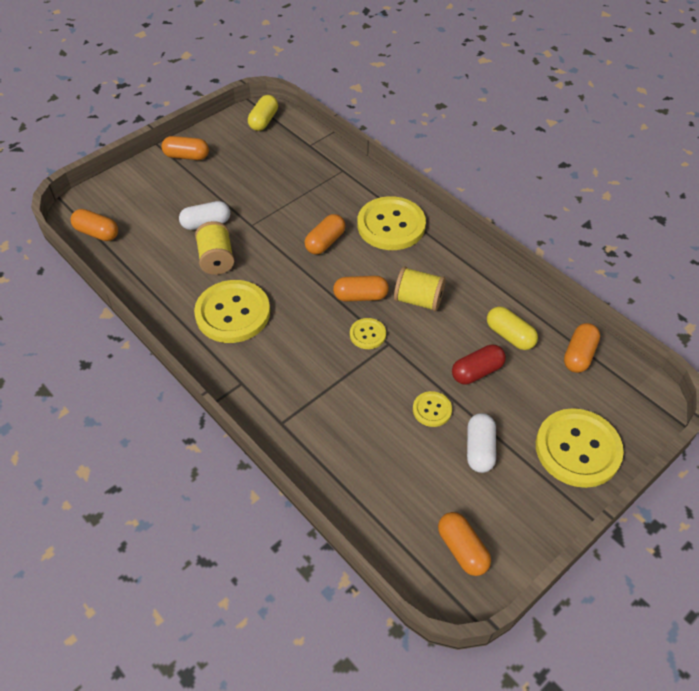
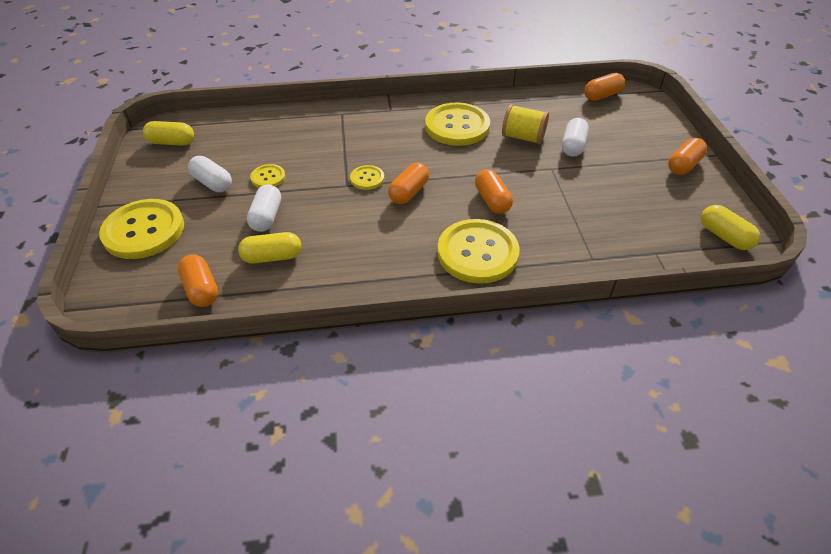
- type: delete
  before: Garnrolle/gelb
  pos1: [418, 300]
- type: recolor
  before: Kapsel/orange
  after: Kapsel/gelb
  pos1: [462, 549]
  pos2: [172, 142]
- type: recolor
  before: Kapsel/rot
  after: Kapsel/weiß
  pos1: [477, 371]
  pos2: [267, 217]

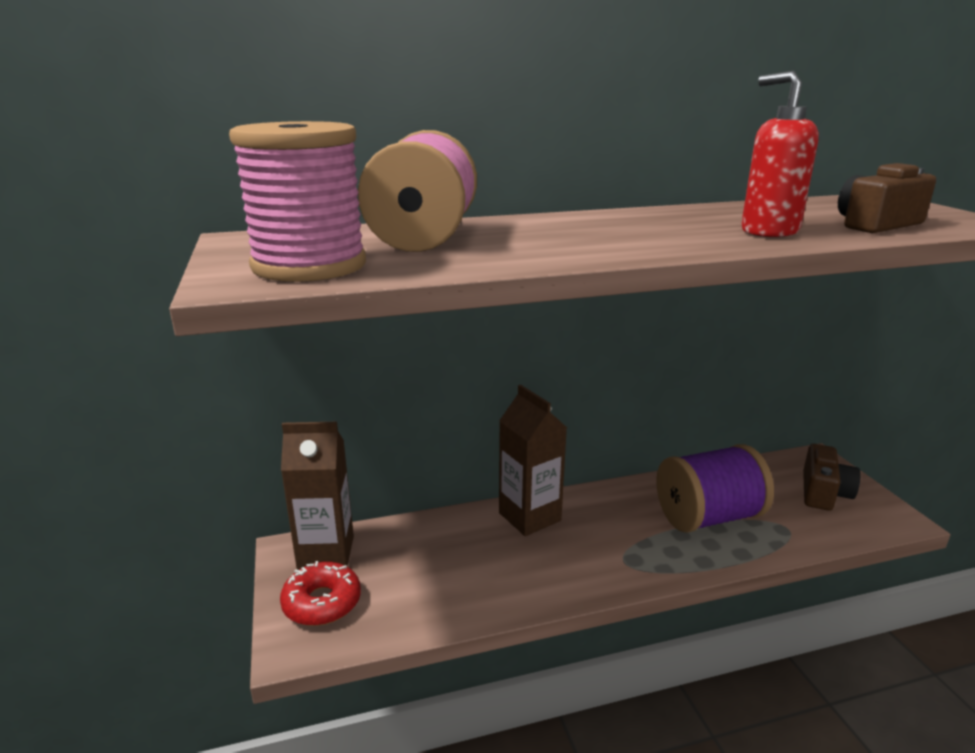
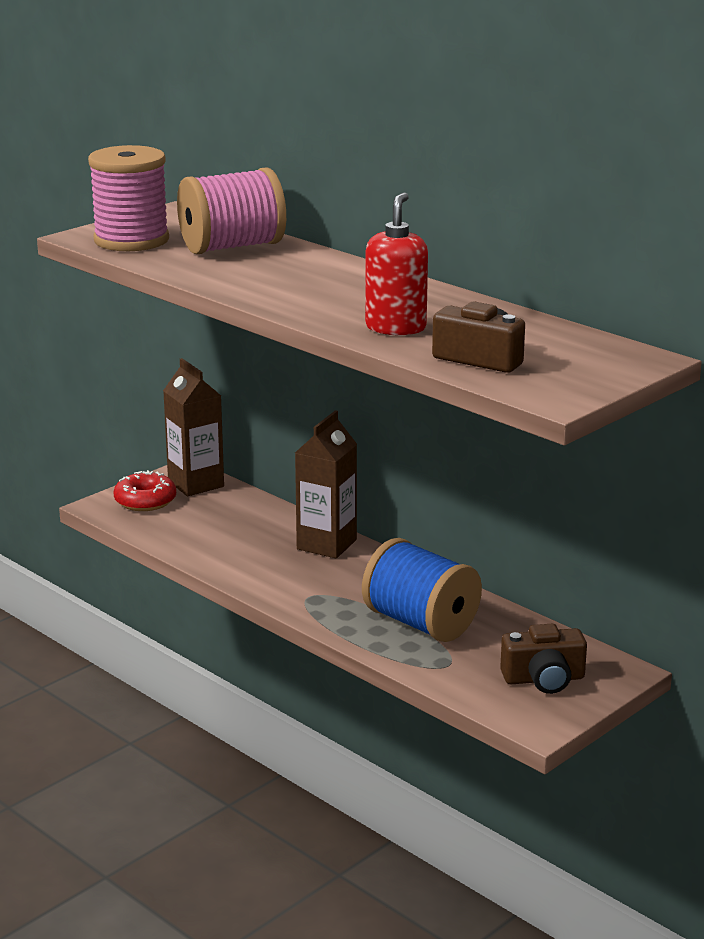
- type: recolor
  before: Garnrolle/lila
  after: Garnrolle/blau
  pos1: [708, 517]
  pos2: [420, 623]

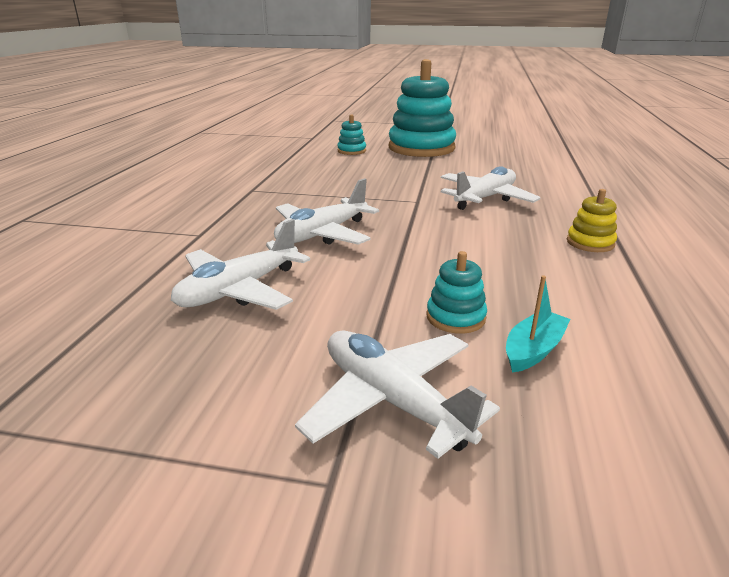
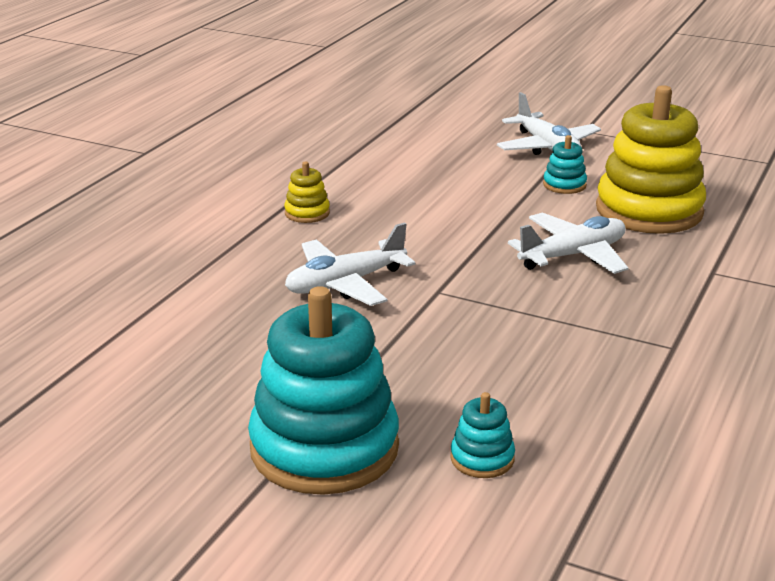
- type: delete
  before: Boot/türkis
  pos1: [533, 350]
- type: move
  before: Stapelspielzeug/türkis
  pos1: [455, 317]
  pos2: [564, 185]
- type: replace
  before: Flugzeug/weiß
  after: Stapelspielzeug/gelb
  pos1: [239, 290]
  pos2: [649, 210]

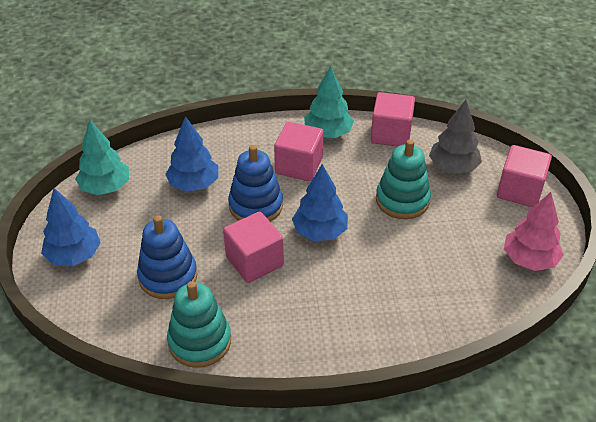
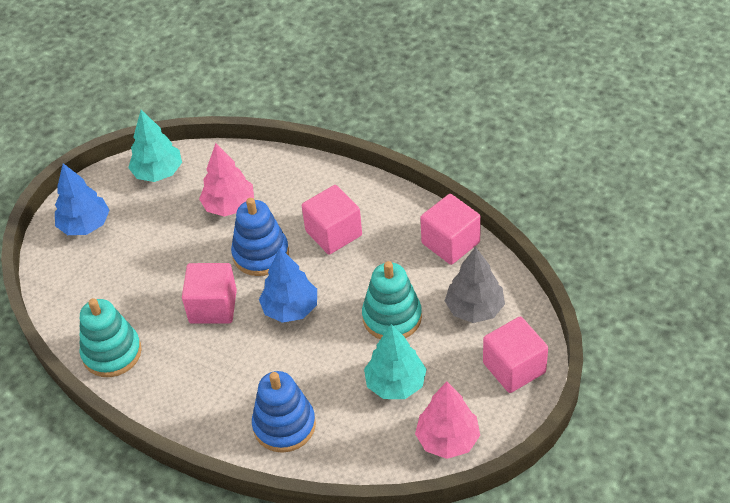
- type: move
  before: Stapelspielzeug/blau
  pos1: [168, 276]
  pos2: [284, 425]
- type: move
  before: Baum/türkis
  pos1: [328, 133]
  pos2: [395, 384]
- type: recolor
  before: Baum/blau
  after: Baum/rosa
  pos1: [194, 184]
  pos2: [229, 206]

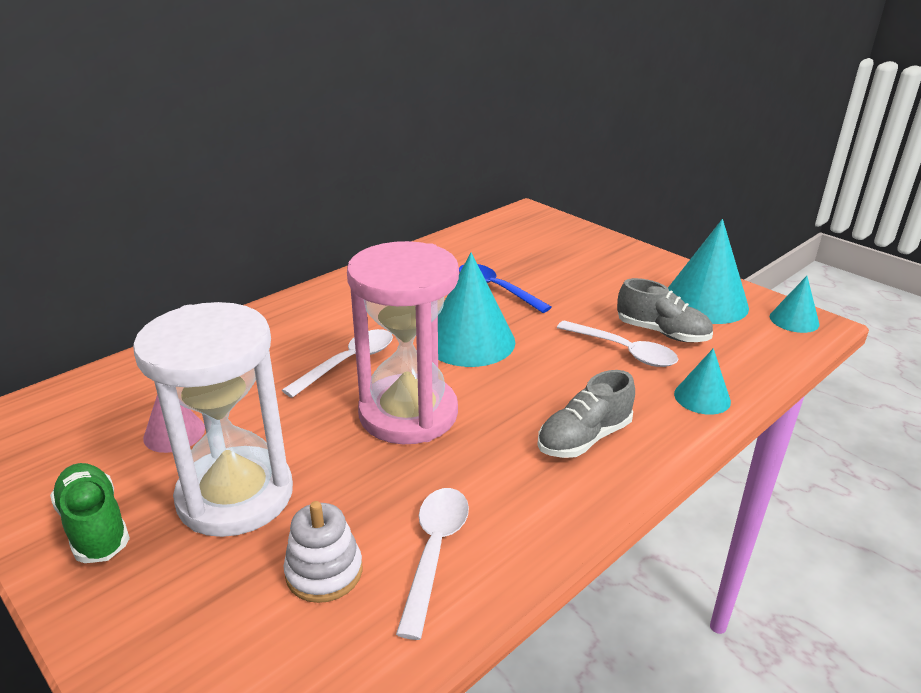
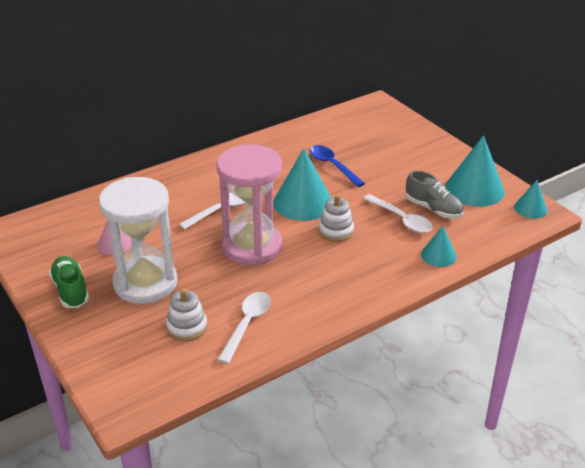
- type: delete
  before: Schuh/grau
  pos1: [584, 438]
- type: insert
  after: Stapelspielzeug/weiß
  pos2: [336, 231]

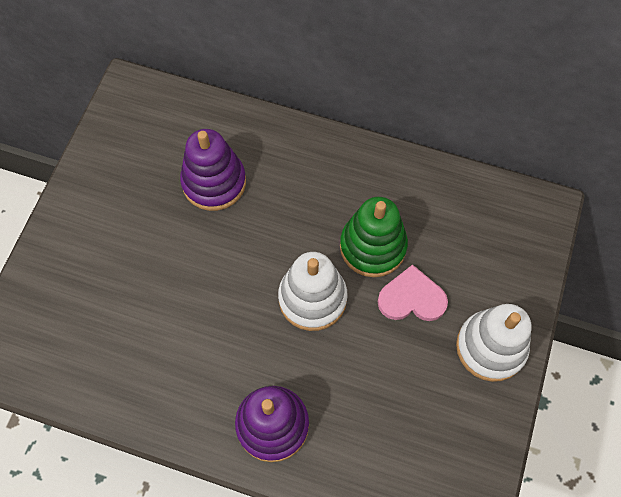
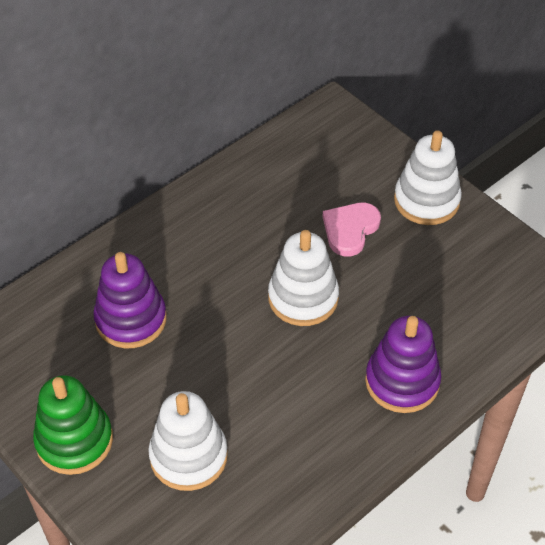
- type: insert
  after: Stapelspielzeug/weiß
  pos2: [188, 456]
- type: move
  before: Stapelspielzeug/grün
  pos1: [373, 246]
  pos2: [74, 440]

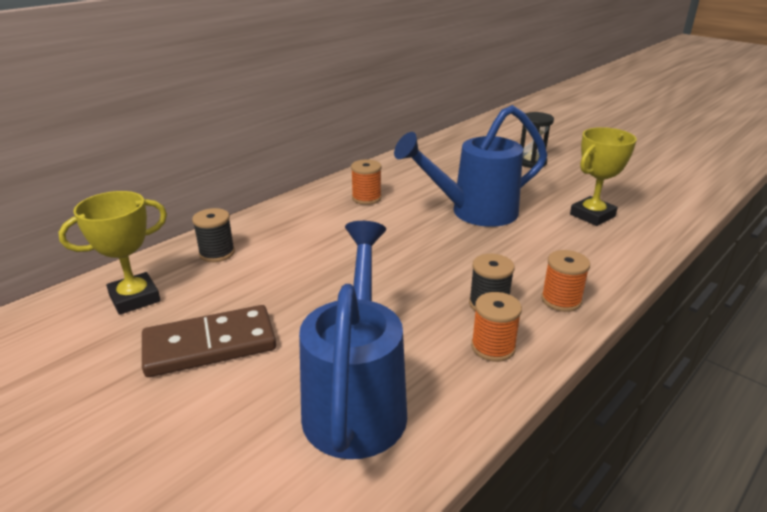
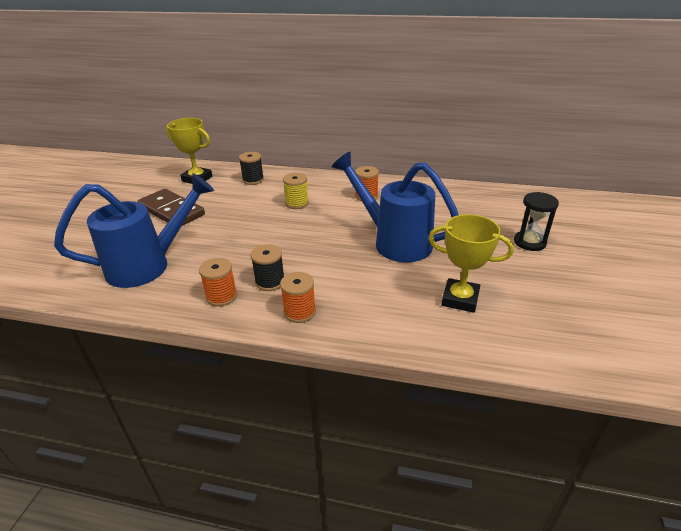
- type: insert
  after: Garnrolle/gelb
  pos2: [297, 203]

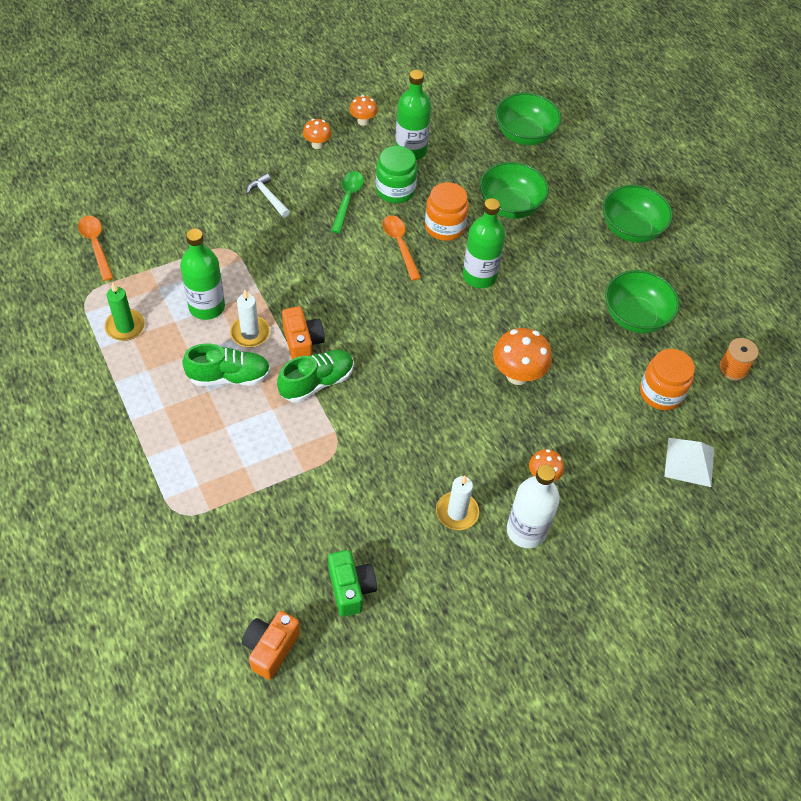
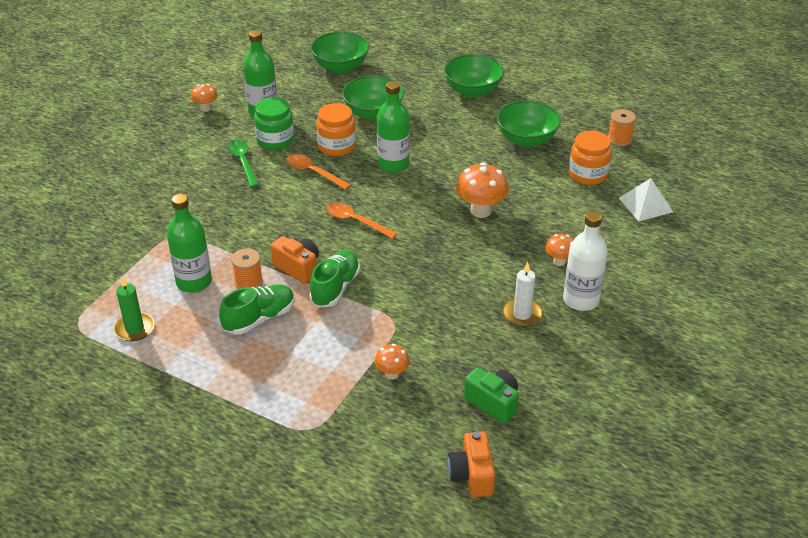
- type: delete
  before: Hammer/weiß
  pos1: [268, 197]
- type: move
  before: Löffel/orange
  pos1: [96, 245]
  pos2: [356, 221]
- type: move
  before: Pilz/orange
  pos1: [317, 144]
  pos2: [392, 374]
- type: replace
  before: Kerze/weiß
  after: Garnrolle/orange
  pos1: [250, 333]
  pos2: [248, 282]

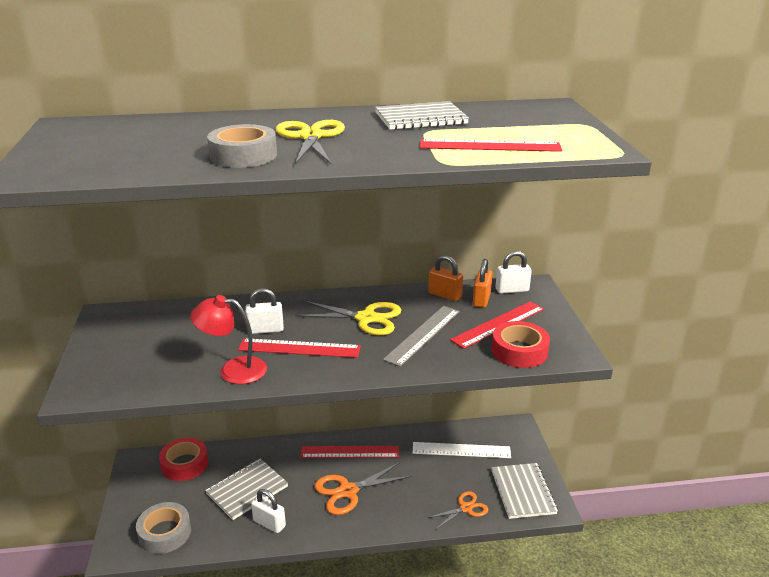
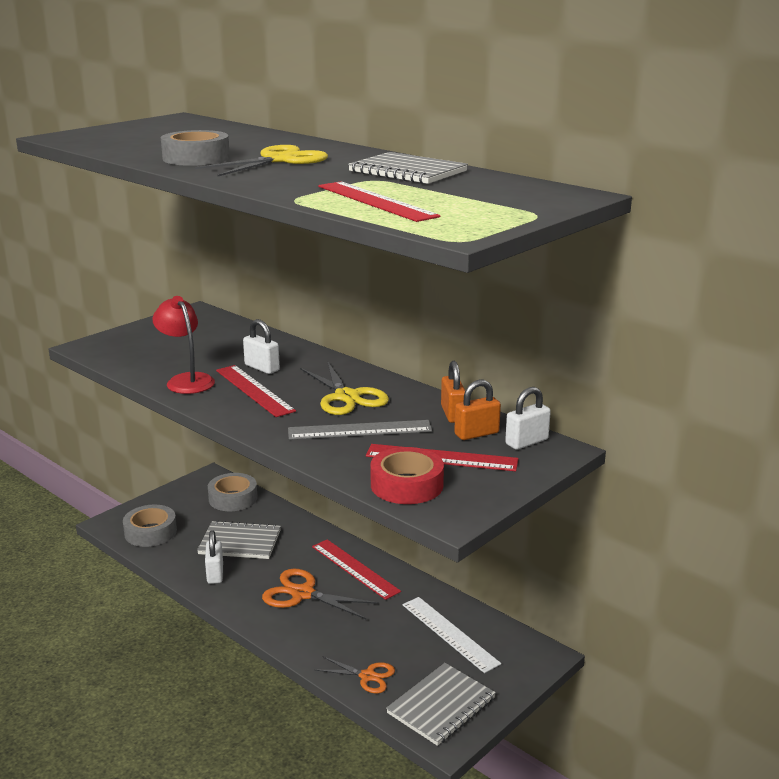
- type: recolor
  before: Klebeband/rot
  after: Klebeband/grau
  pos1: [184, 464]
  pos2: [233, 498]
- type: rotate
  before: Vorhängeschloss/weiß
  pos1: [512, 290]
  pos2: [526, 442]
  turn: -75

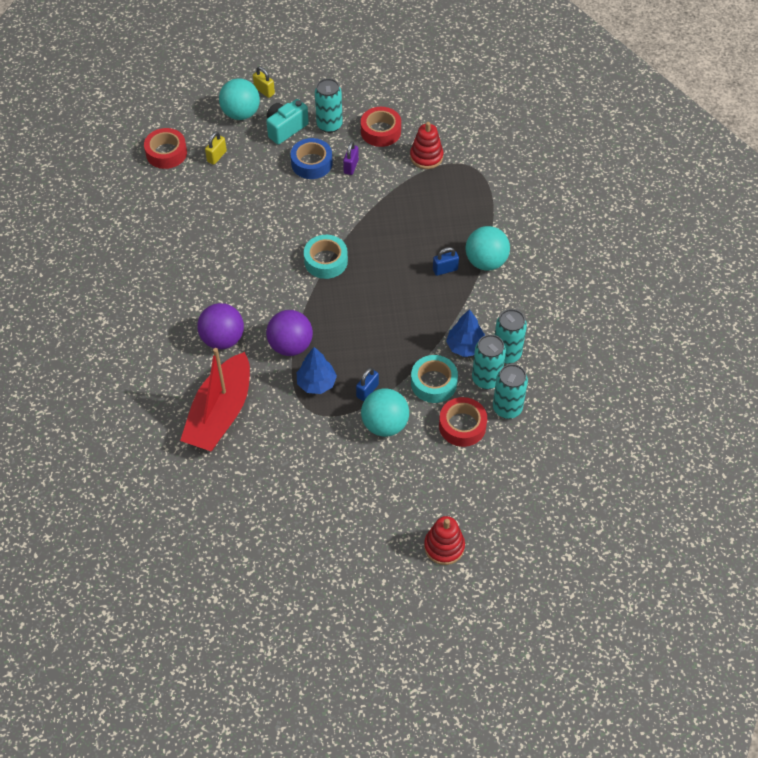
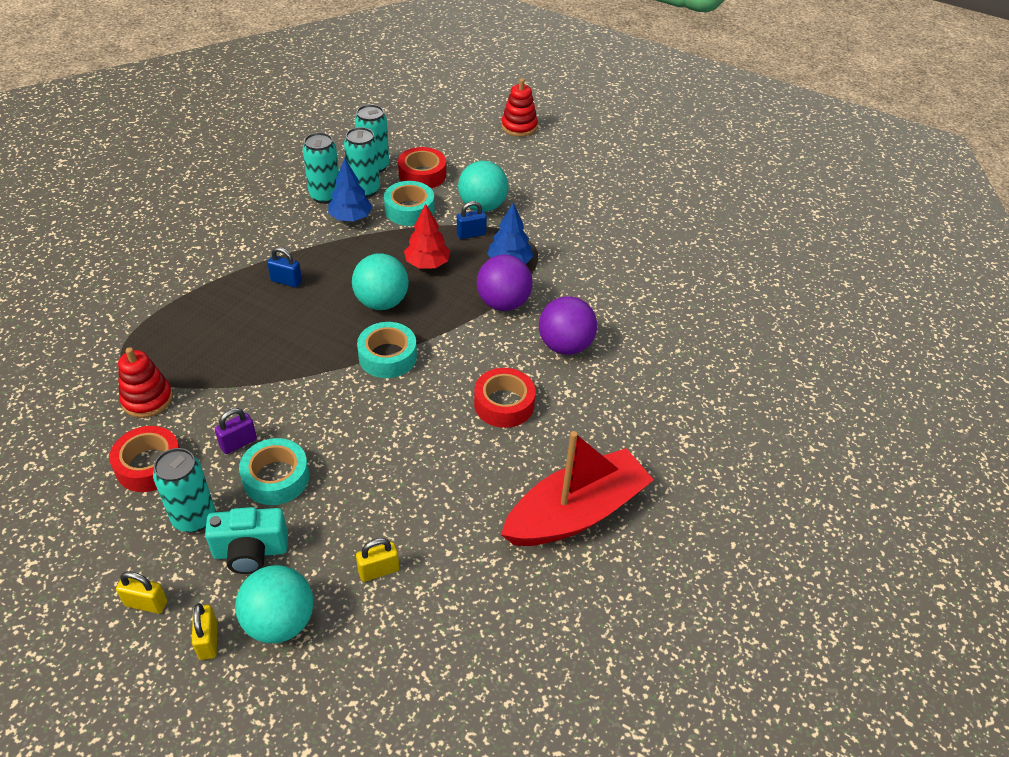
- type: insert
  after: Vorhängeschloss/gelb
  pos2: [146, 603]
- type: insert
  after: Baum/rot
  pos2: [427, 264]
- type: move
  before: Klebeband/rot
  pos1: [166, 153]
  pos2: [504, 404]
- type: move
  before: Boot/rot
  pos1: [220, 413]
  pos2: [575, 513]
- type: move
  before: Ball/türkis
  pos1: [486, 262]
  pos2: [381, 302]
- type: recolor
  before: Klebeband/blau
  after: Klebeband/türkis
  pos1: [311, 163]
  pos2: [276, 478]

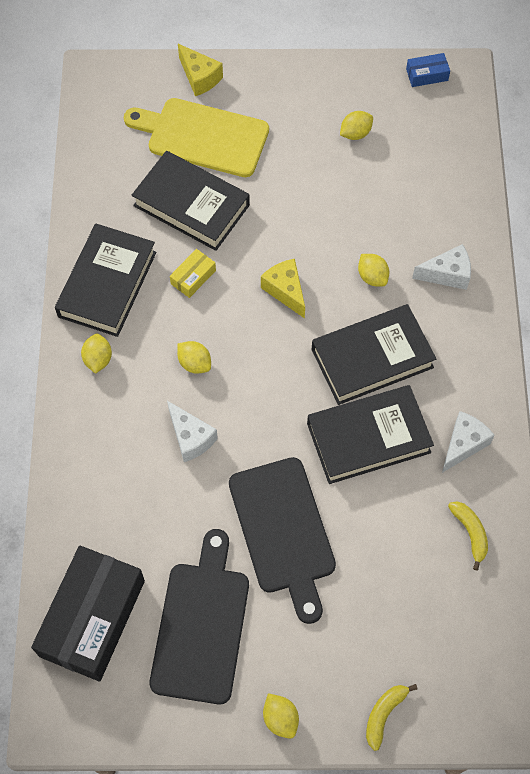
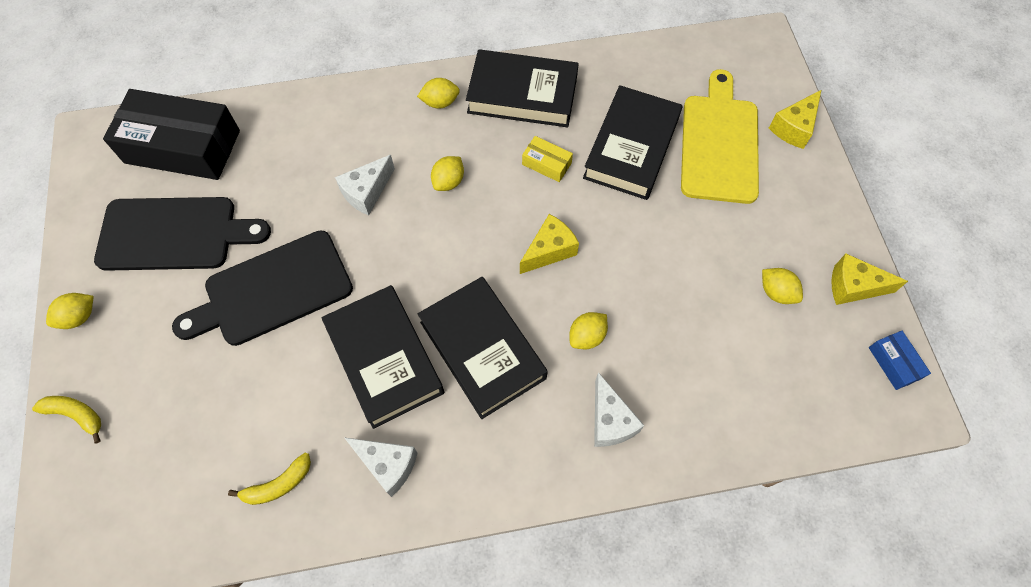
- type: insert
  after: Käse/gelb
  pos2: [853, 287]

